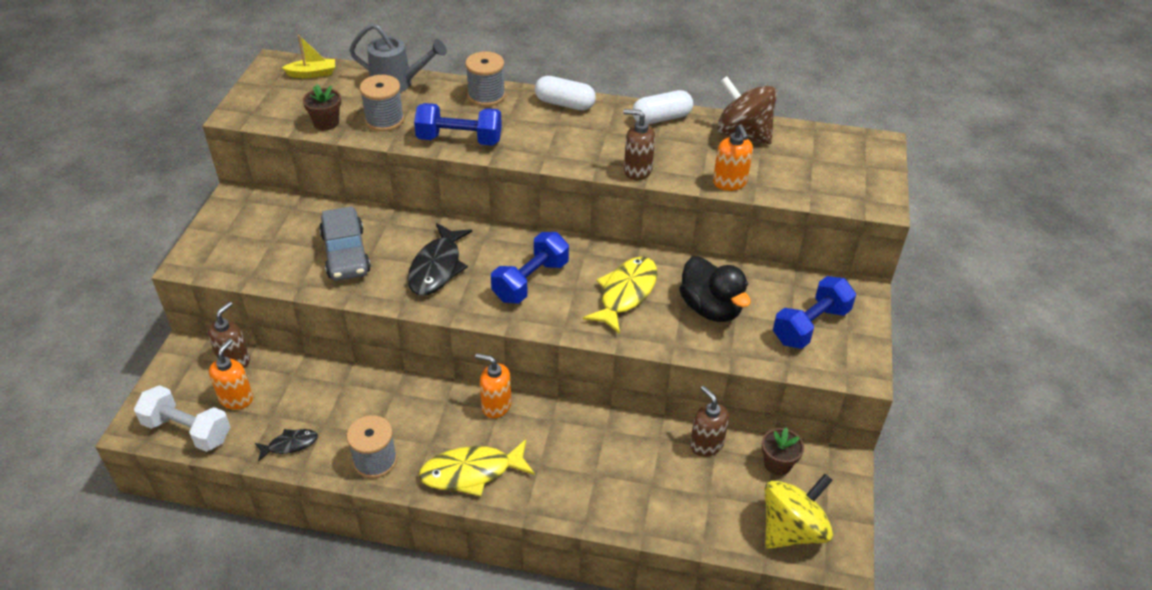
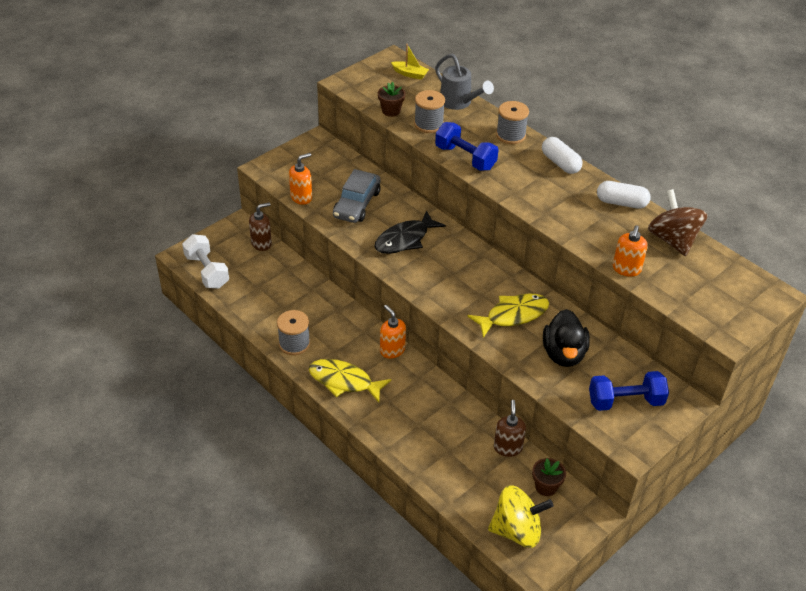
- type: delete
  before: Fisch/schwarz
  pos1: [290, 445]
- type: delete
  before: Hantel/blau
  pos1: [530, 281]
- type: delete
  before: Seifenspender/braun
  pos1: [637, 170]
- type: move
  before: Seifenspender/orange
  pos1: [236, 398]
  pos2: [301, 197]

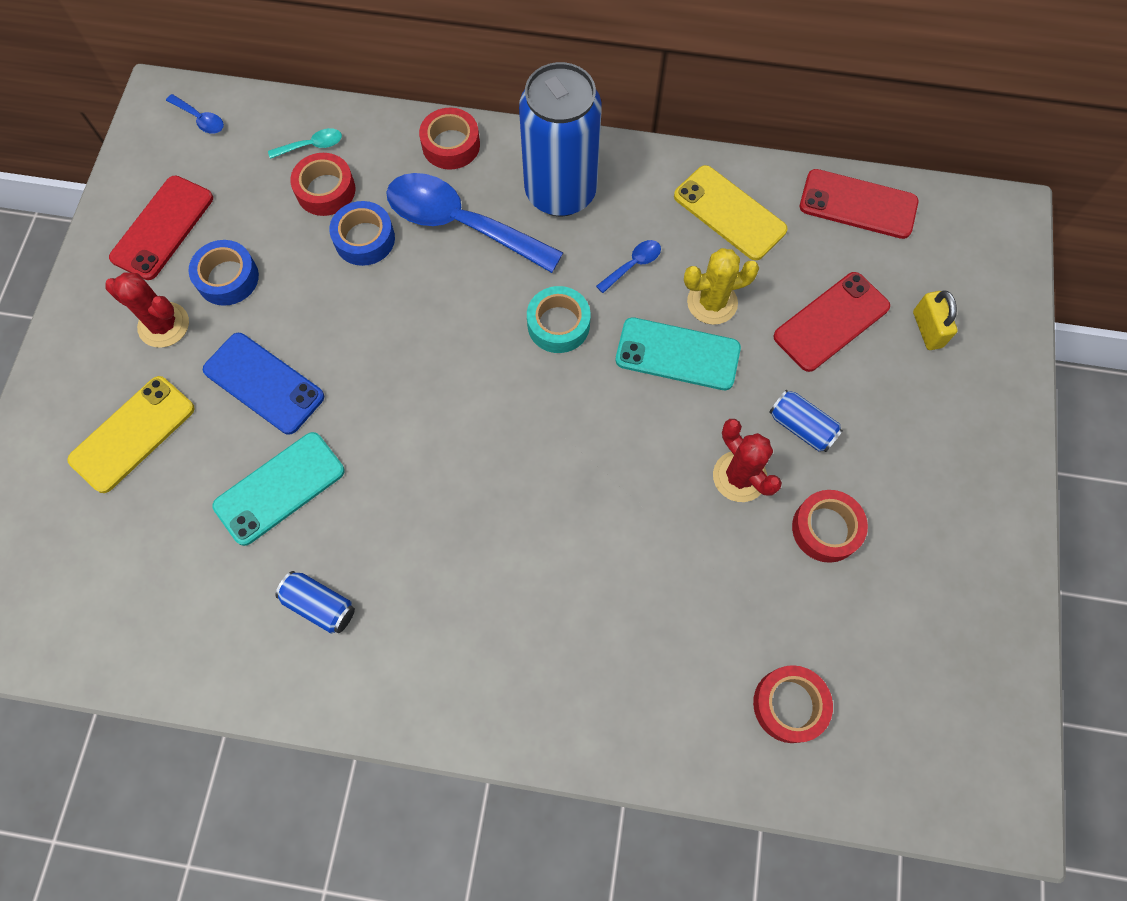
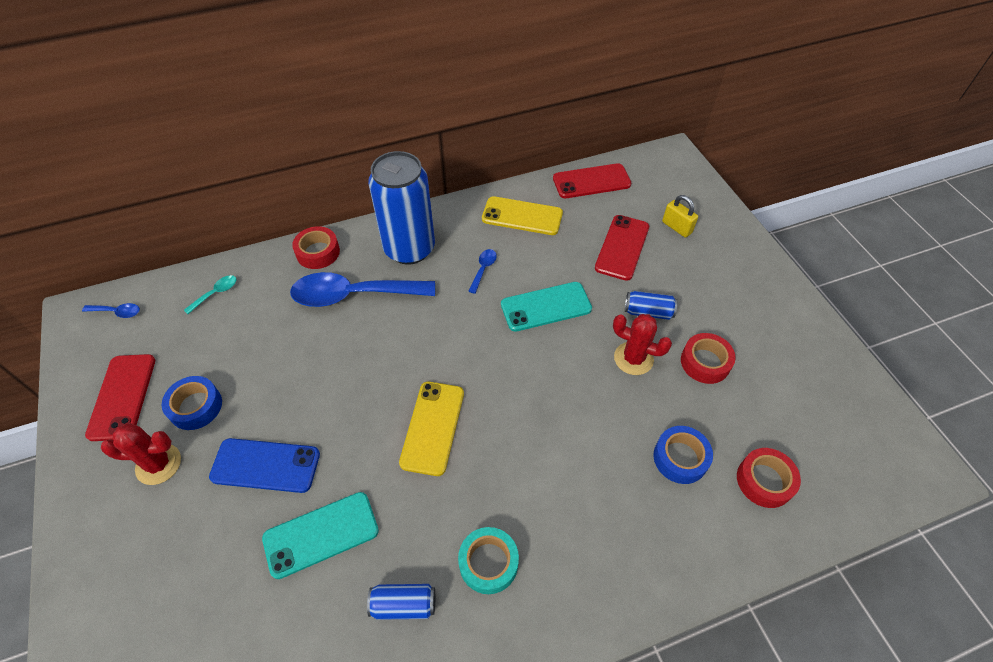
- type: delete
  before: Klebeband/rot
  pos1: [325, 190]
- type: delete
  before: Kaktus/gelb
  pos1: [712, 302]
- type: move
  before: Handy/gelb
  pos1: [132, 434]
  pos2: [432, 427]
- type: move
  before: Klebeband/blau
  pos1: [364, 239]
  pos2: [680, 458]
- type: move
  before: Klebeband/türkis
  pos1: [558, 324]
  pos2: [488, 563]
- type: rotate
  before: Handy/türkis
  pos1: [280, 488]
  pos2: [321, 534]
  turn: 45

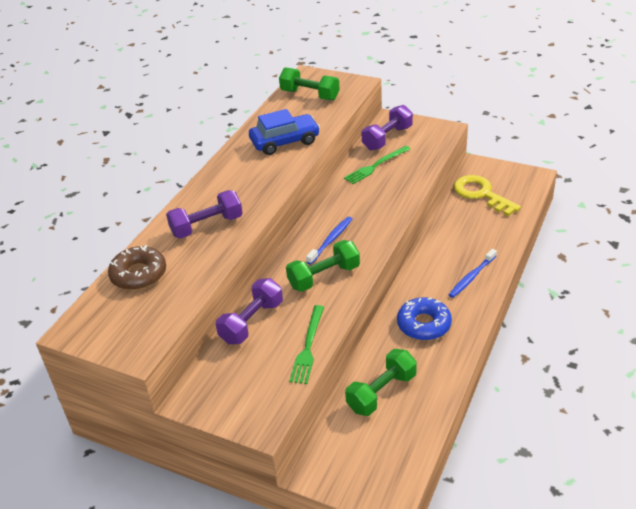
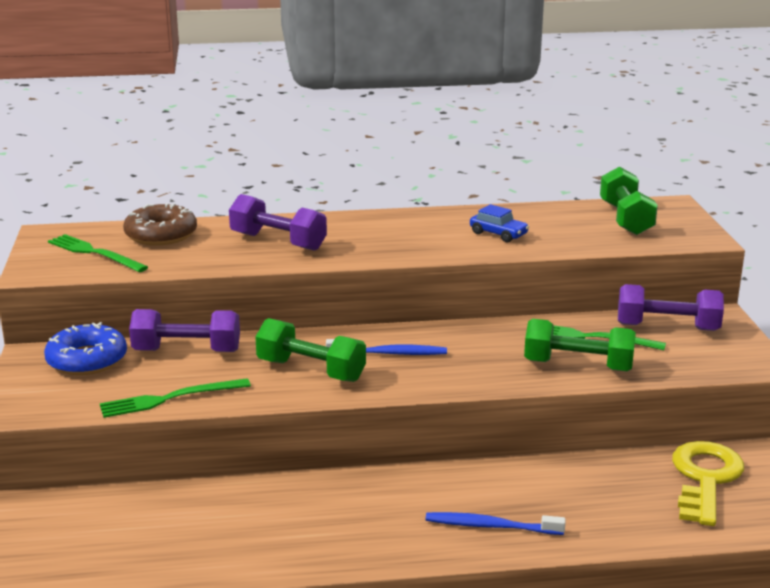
- type: insert
  after: Gabel/grün
  pos2: [94, 253]
- type: move
  before: Hantel/grün
  pos1: [381, 392]
  pos2: [578, 365]
- type: move
  before: Donut/blau
  pos1: [424, 324]
  pos2: [87, 360]
- type: resize
  before: Auto/blau
  pos1: [285, 142]
  pos2: [498, 234]
  scale: 0.56

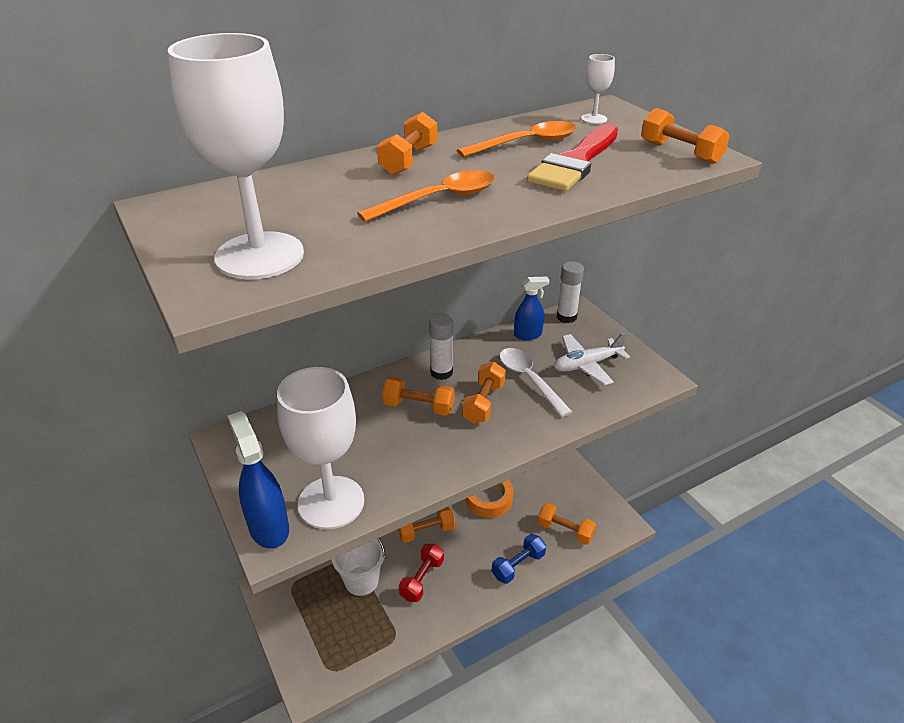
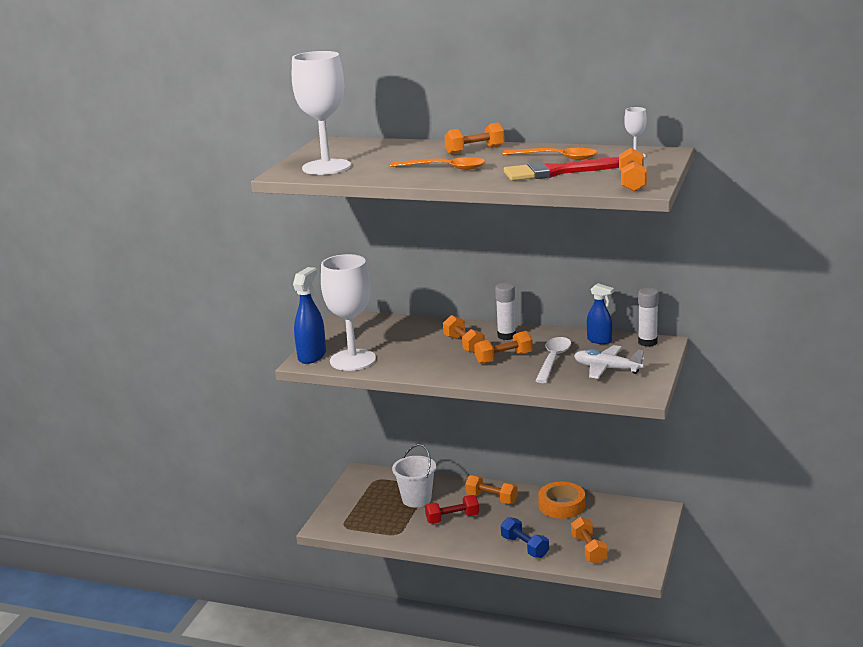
- type: rotate
  before: Hantel/blau
  pos1: [518, 565]
  pos2: [524, 547]
  turn: 45

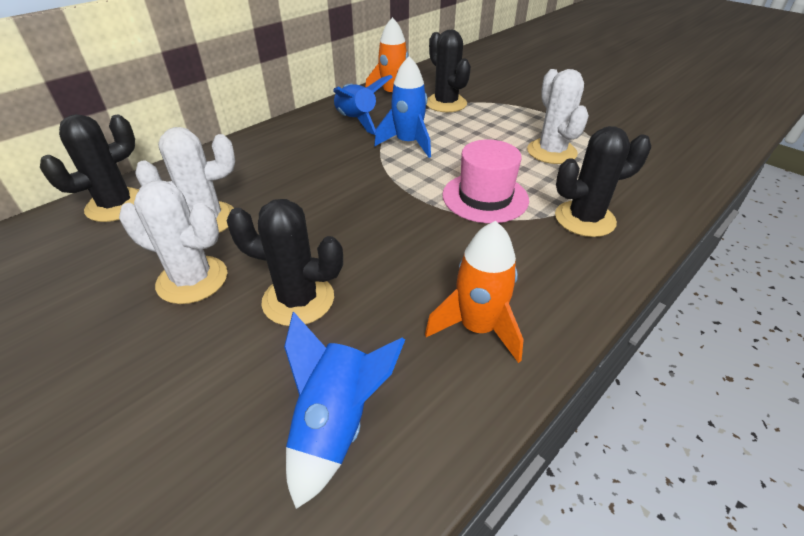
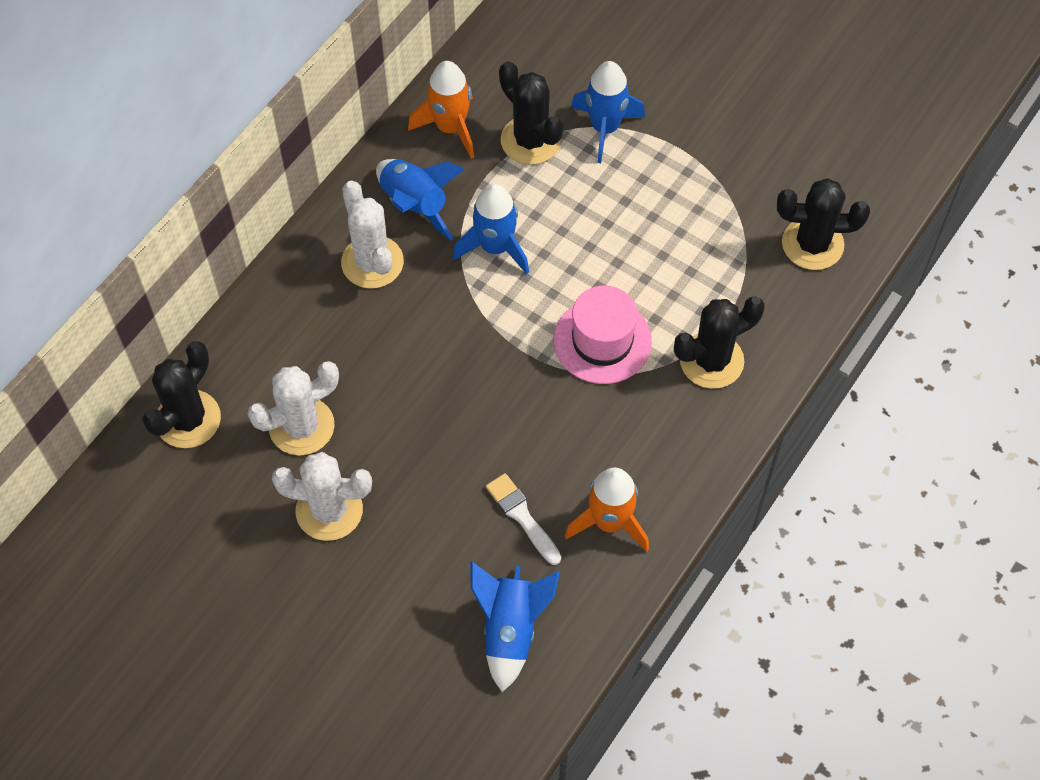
- type: insert
  after: Pinsel/weiß
  pos2: [522, 516]
- type: insert
  after: Rakete/blau
  pos2: [605, 128]
- type: move
  before: Kaktus/schwarz
  pos1: [298, 300]
  pos2: [812, 244]
- type: move
  before: Kaktus/weiß
  pos1: [551, 152]
  pos2: [372, 262]

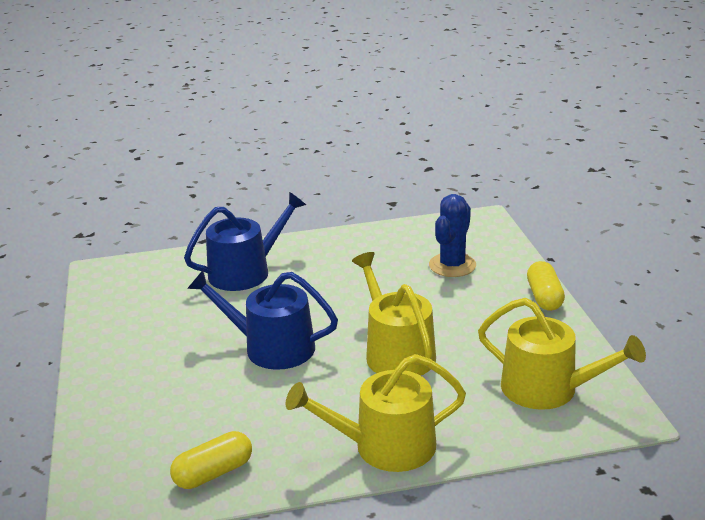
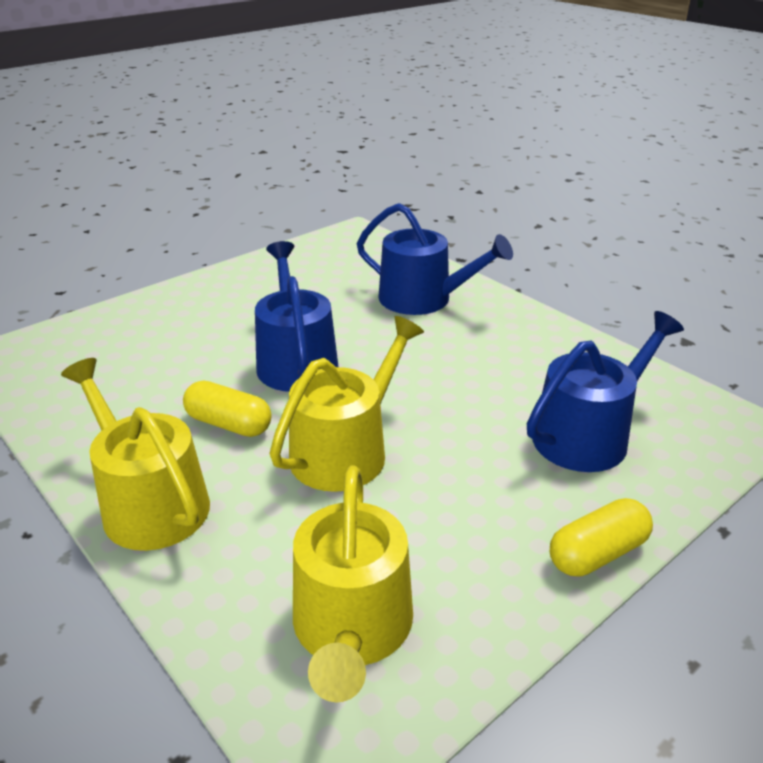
- type: move
  before: Kapsel/gelb
  pos1: [213, 473]
  pos2: [229, 424]
- type: replace
  before: Kaktus/blau
  after: Gießkanne/blau
  pos1: [452, 265]
  pos2: [588, 435]

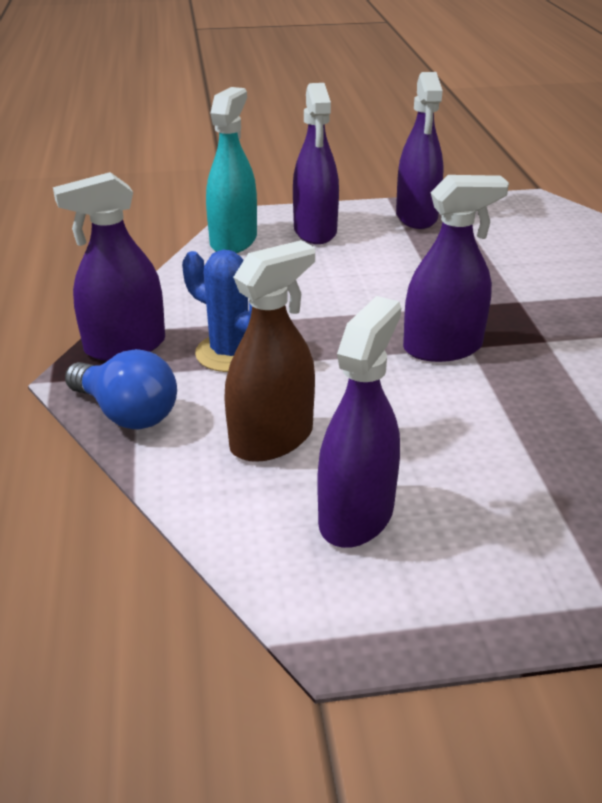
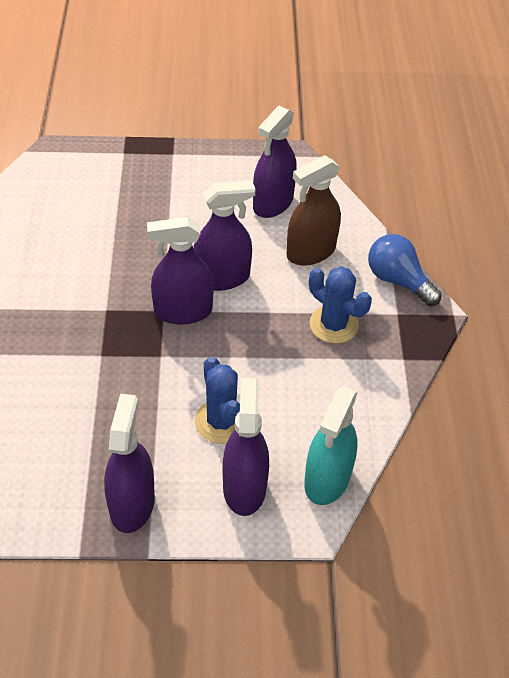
- type: insert
  after: Kaktus/blau
  pos2: [221, 421]
- type: move
  before: Sprühflasche/lila
  pos1: [125, 346]
  pos2: [222, 278]

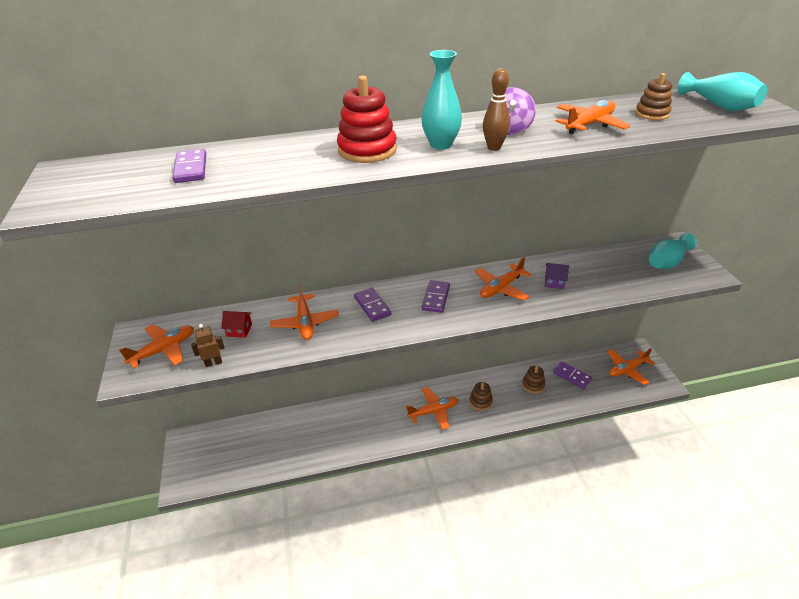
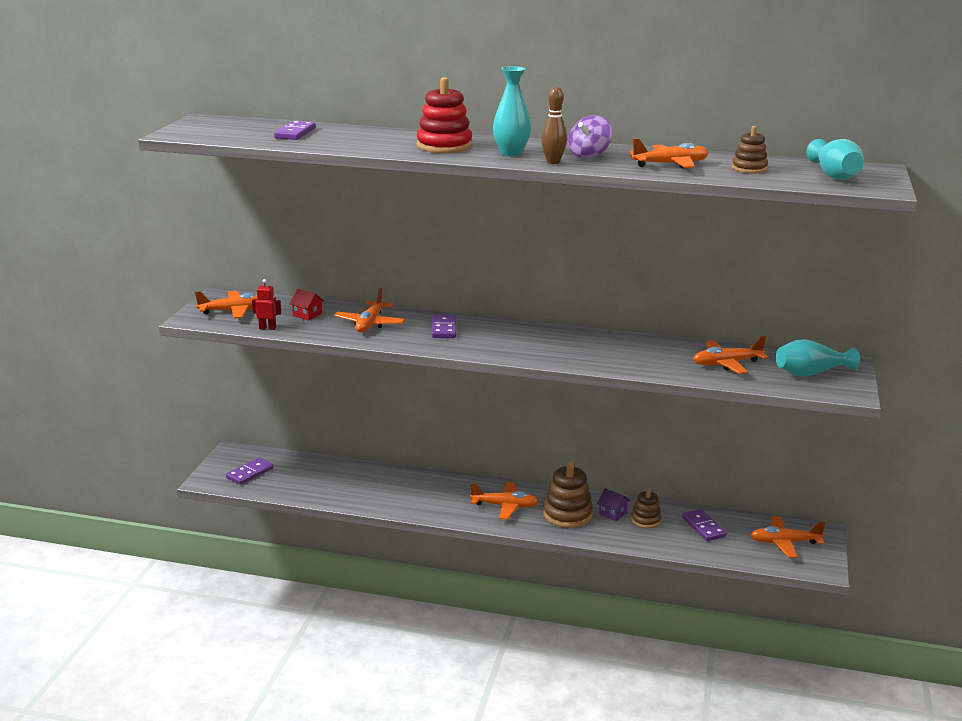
- type: move
  before: Dominostein/lila
  pos1: [436, 298]
  pos2: [250, 473]
- type: move
  before: Flugzeug/orange
  pos1: [501, 288]
  pos2: [726, 364]
- type: move
  before: Haus/lila
  pos1: [554, 282]
  pos2: [612, 513]
- type: recolor
  before: Roboter/braun
  after: Roboter/rot
  pos1: [213, 363]
  pos2: [267, 328]
- type: resize
  before: Stapelspielzeug/braun
  pos1: [480, 401]
  pos2: [567, 514]
  scale: 1.66

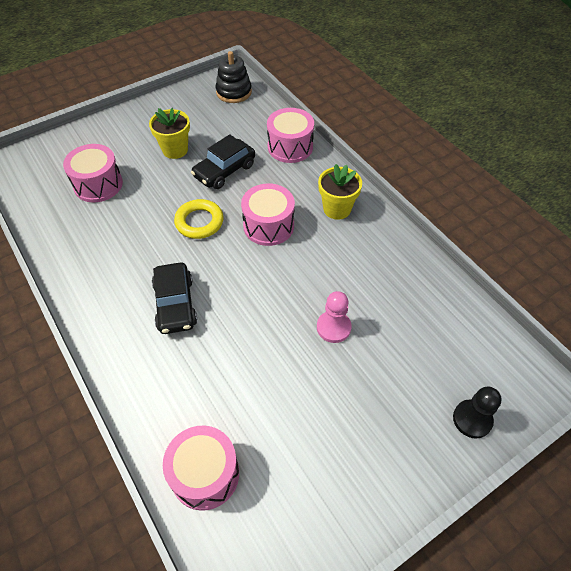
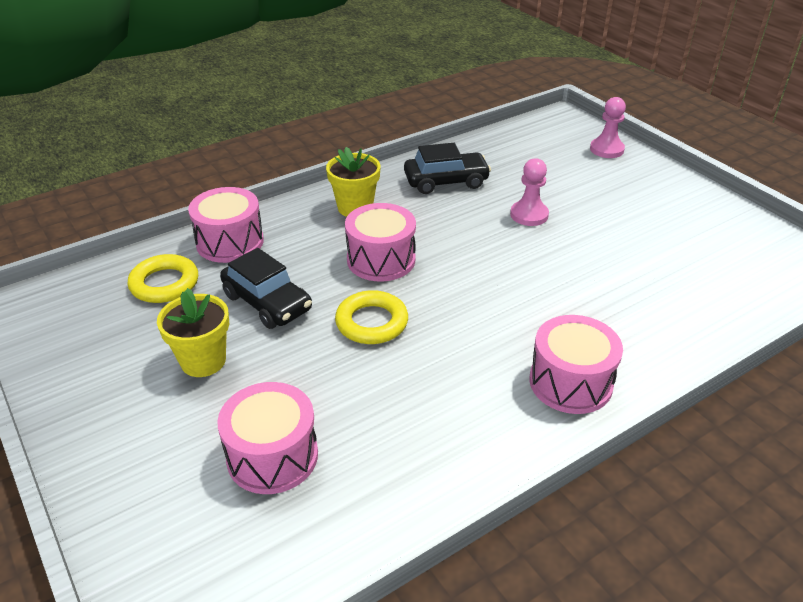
- type: delete
  before: Stapelspielzeug/schwarz
  pos1: [234, 92]
- type: insert
  after: Ring/gelb
  pos2: [164, 284]
- type: move
  before: Auto/schwarz
  pos1: [175, 304]
  pos2: [446, 181]
- type: move
  before: Trommel/rosa
  pos1: [205, 474]
  pos2: [570, 382]
- type: recolor
  before: Bauer/schwarz
  after: Bauer/rosa
  pos1: [472, 419]
  pos2: [606, 149]

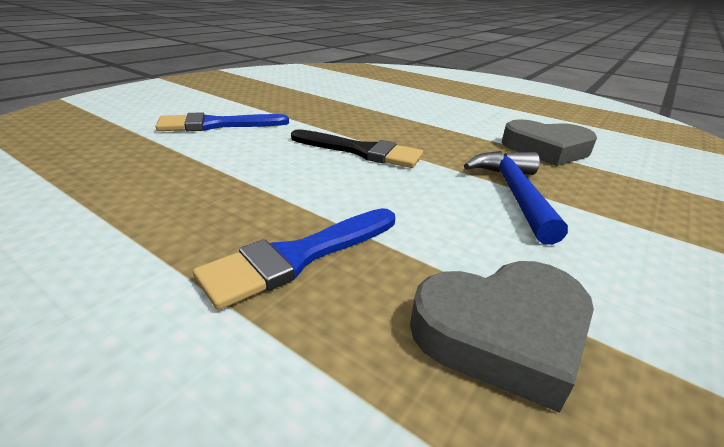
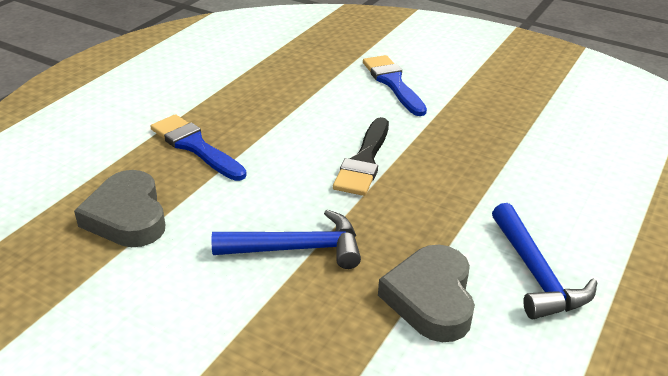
- type: insert
  after: Hammer/blau
  pos2: [535, 273]

